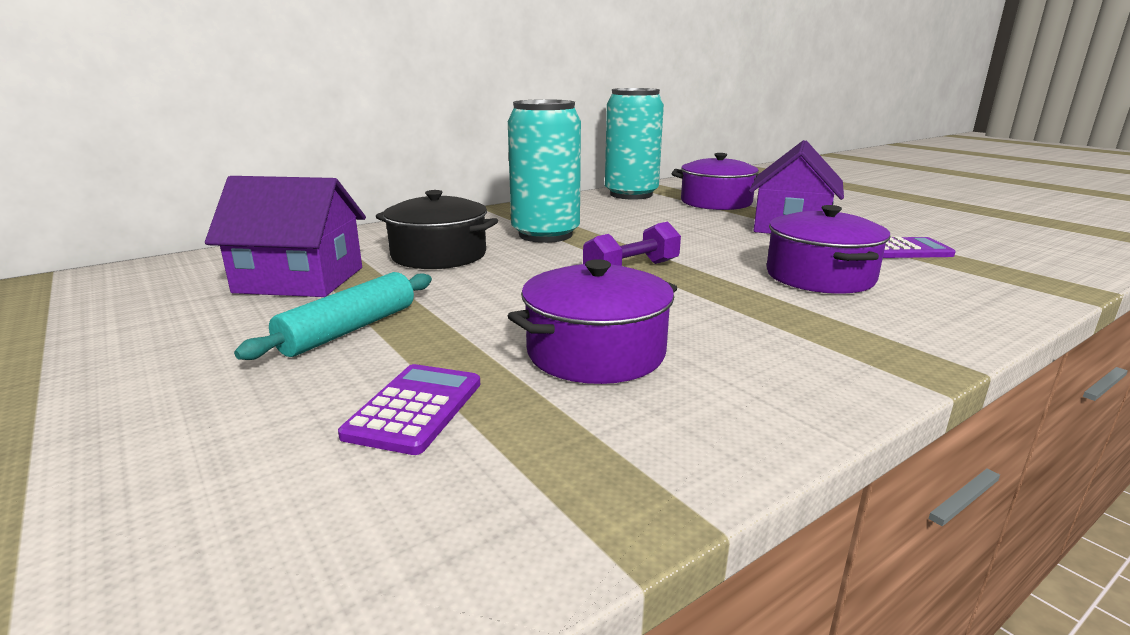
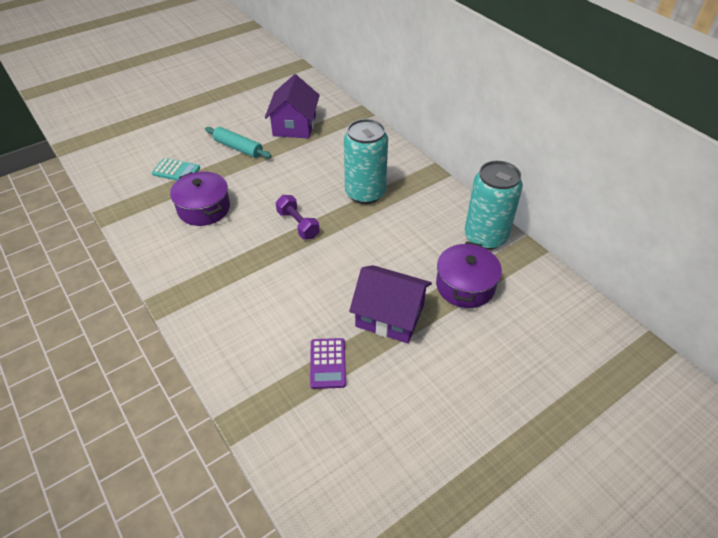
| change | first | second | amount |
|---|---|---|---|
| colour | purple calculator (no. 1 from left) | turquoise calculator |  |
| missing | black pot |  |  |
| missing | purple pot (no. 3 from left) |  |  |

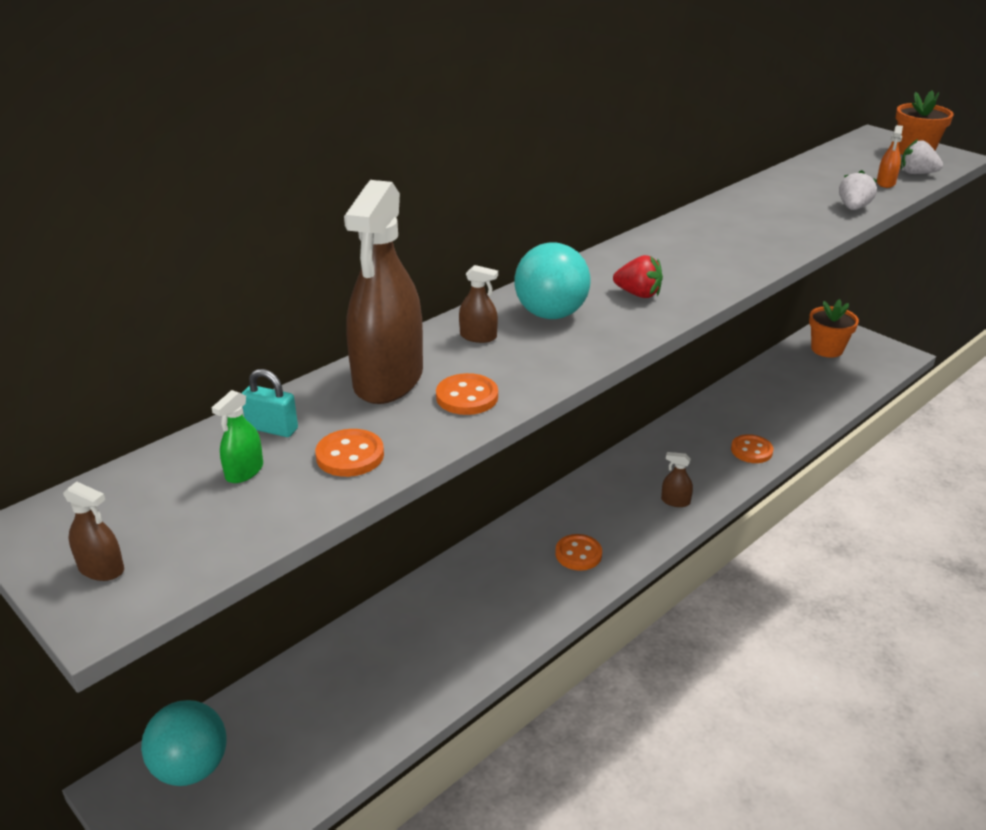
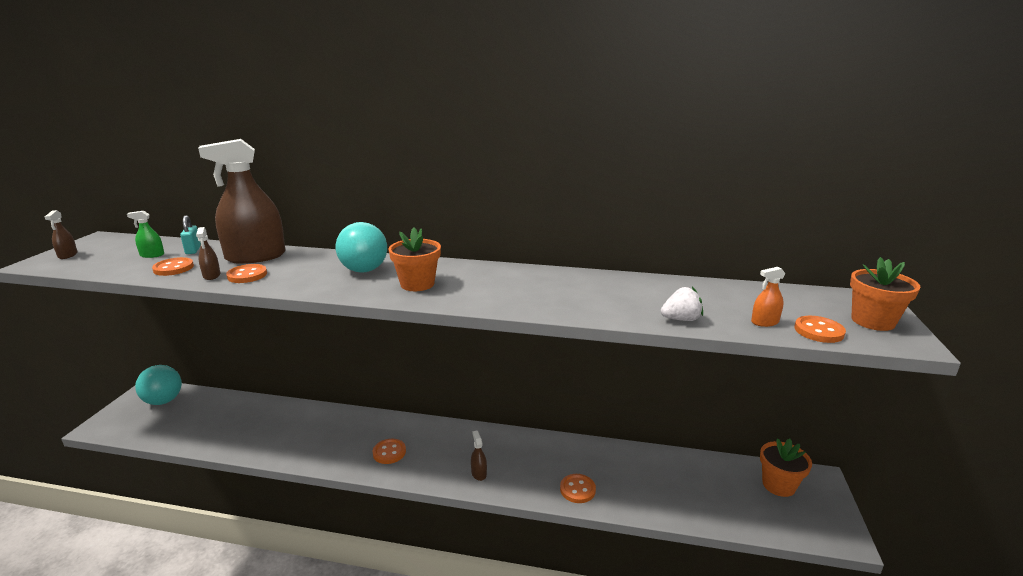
| change | first | second | amount |
|---|---|---|---|
| relocated | brown spray bottle (no. 3 from left in the first image) | brown spray bottle (no. 2 from left) |  |
| exchanged | red strawberry | orange flower pot (no. 1 from left) |  |
| exchanged | white strawberry (no. 2 from left) | orange button (no. 5 from left) |  |

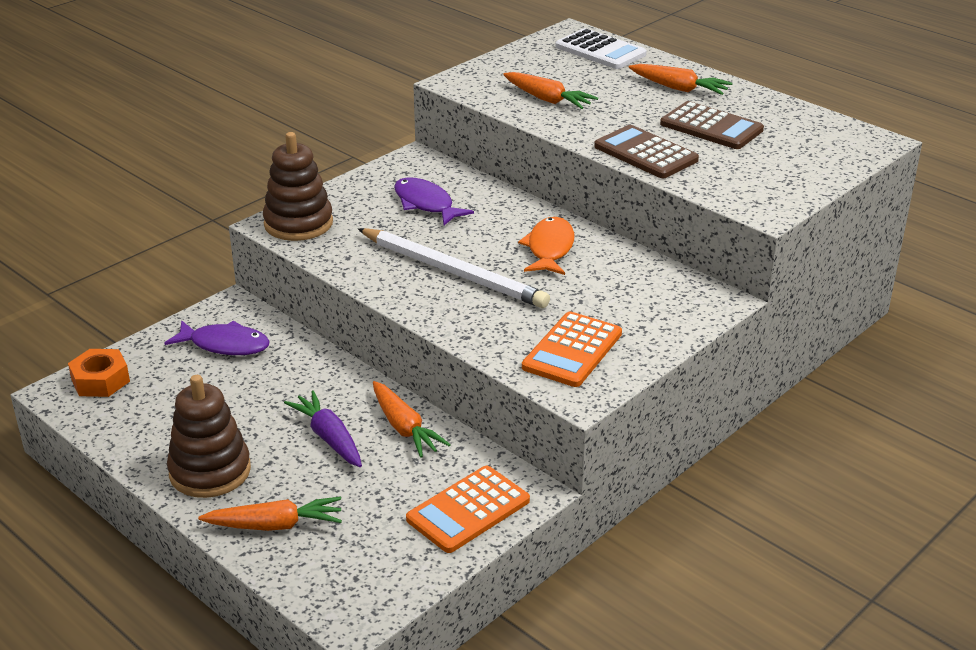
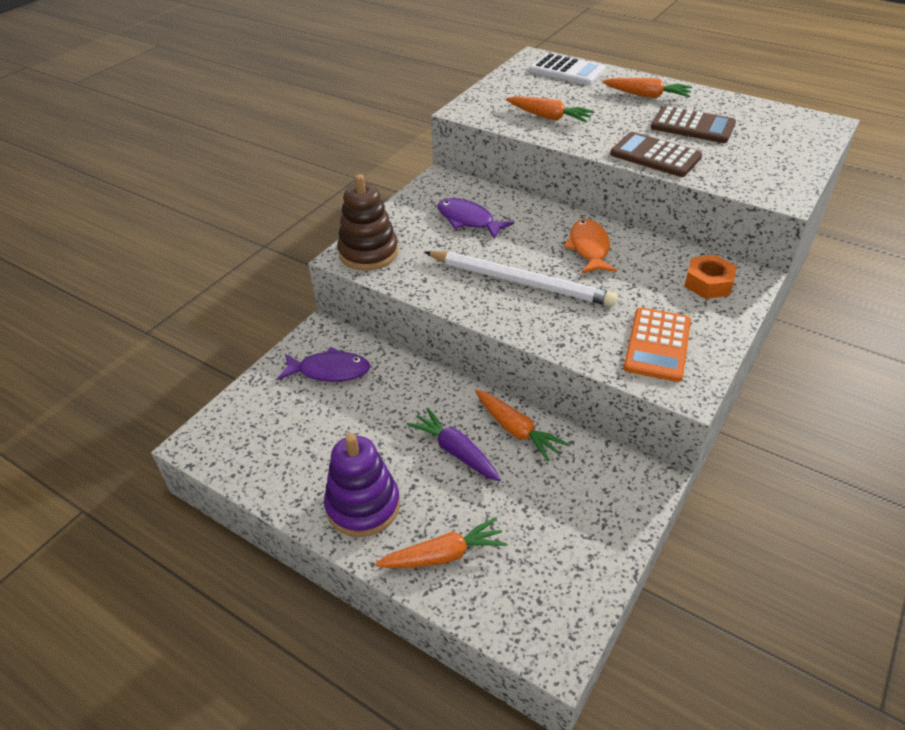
| change | first | second | amount |
|---|---|---|---|
| colour | brown stacking toy (no. 1 from left) | purple stacking toy |  |
| relocated | orange nut |  |  |
| missing | orange calculator (no. 1 from left) |  |  |

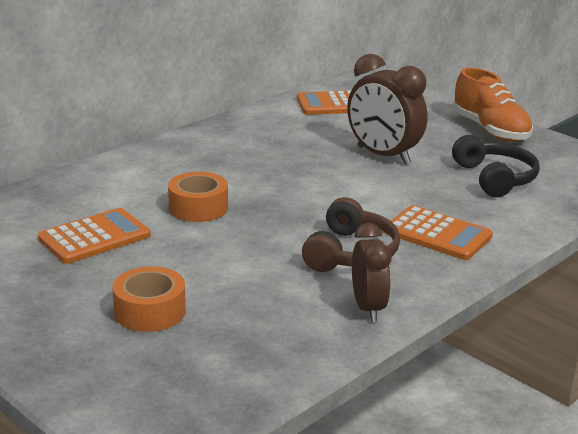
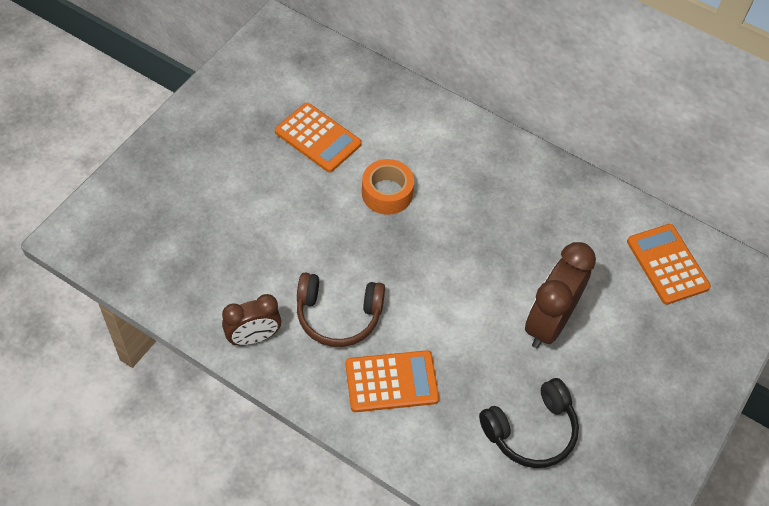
| change | first | second | amount |
|---|---|---|---|
| spun | orange calculator (no. 3 from left in the first image) | orange calculator (no. 2 from left) | 120 degrees counterclockwise |
| missing | orange tape (no. 1 from left) |  |  |
| missing | orange shoe |  |  |

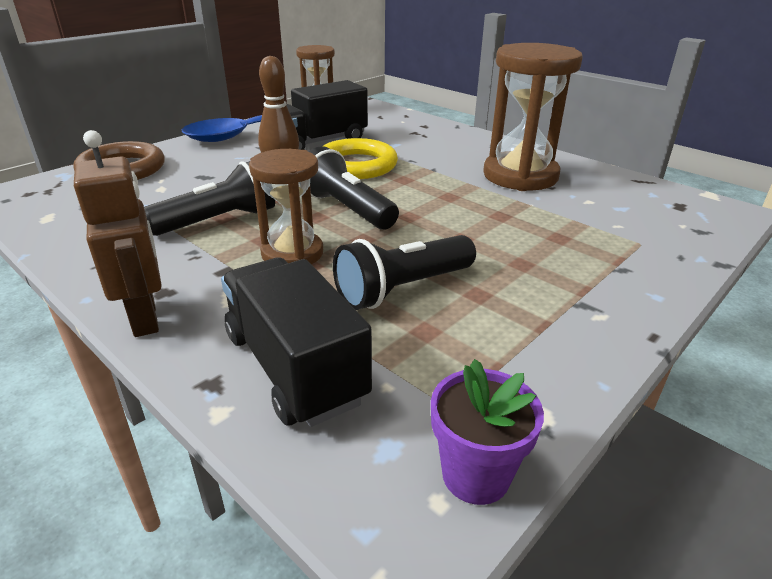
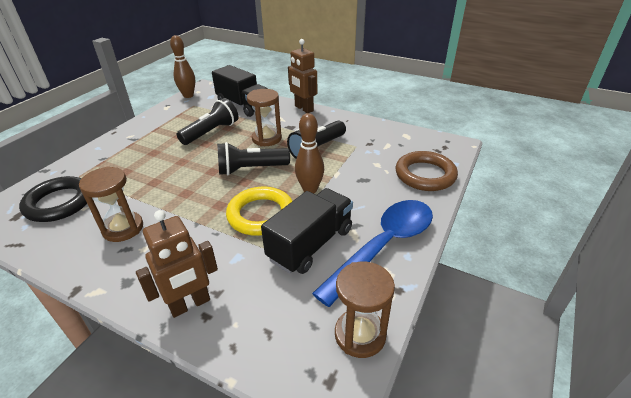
| change | first | second | amount |
|---|---|---|---|
| appeared |  | black ring |  |
| size | brown hourglass (no. 3 from left in the first image) | brown hourglass (no. 1 from left) | x0.64 |
| appeared |  | brown robot (no. 1 from left) |  |
| exchanged | purple flower pot | brown bowling pin (no. 1 from left) |  |
| spun | black flashlight (no. 2 from left) |  | 135 degrees clockwise |

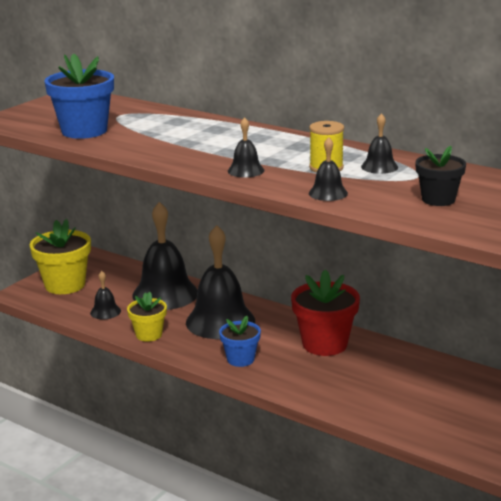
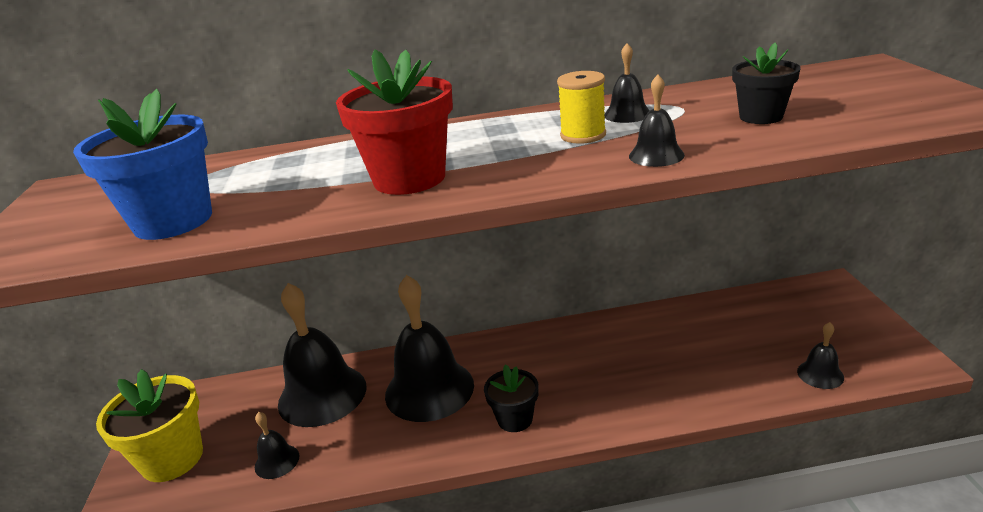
| change | first | second | amount |
|---|---|---|---|
| relocated | red flower pot |  |  |
| colour | blue flower pot (no. 2 from left) | black flower pot (no. 1 from left) |  |
| relocated | black bell (no. 4 from left in the first image) | black bell (no. 6 from left) |  |
| missing | yellow flower pot (no. 2 from left) |  |  |

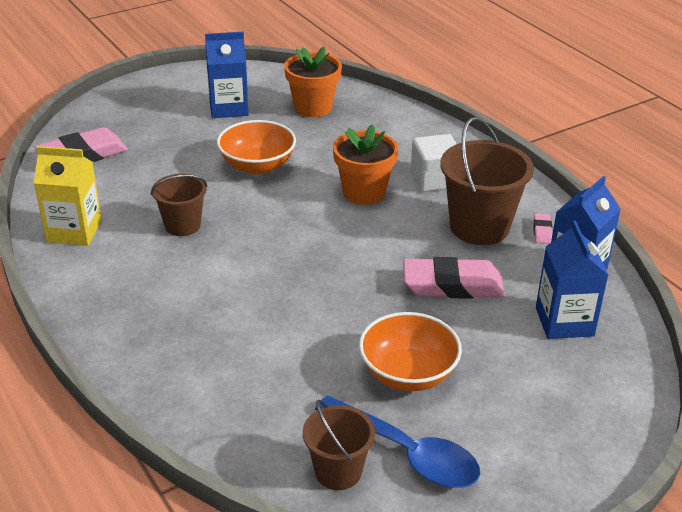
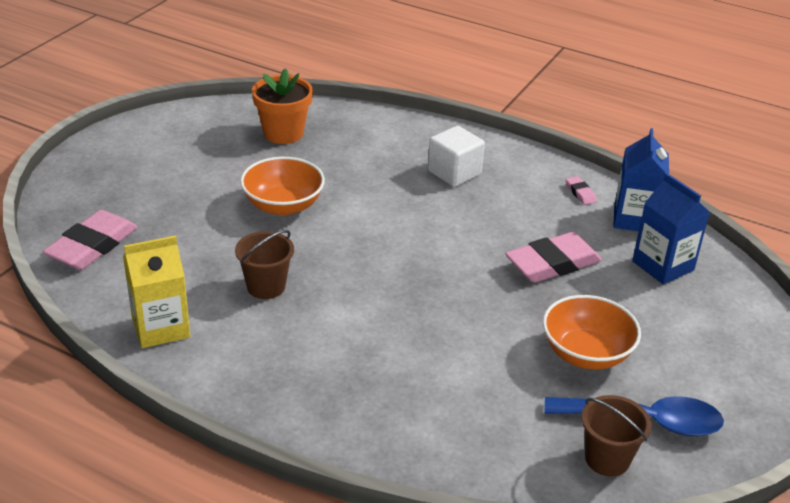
| change | first | second | amount |
|---|---|---|---|
| missing | blue carton (no. 1 from left) |  |  |
| missing | orange flower pot (no. 2 from left) |  |  |
| missing | brown bucket (no. 3 from left) |  |  |

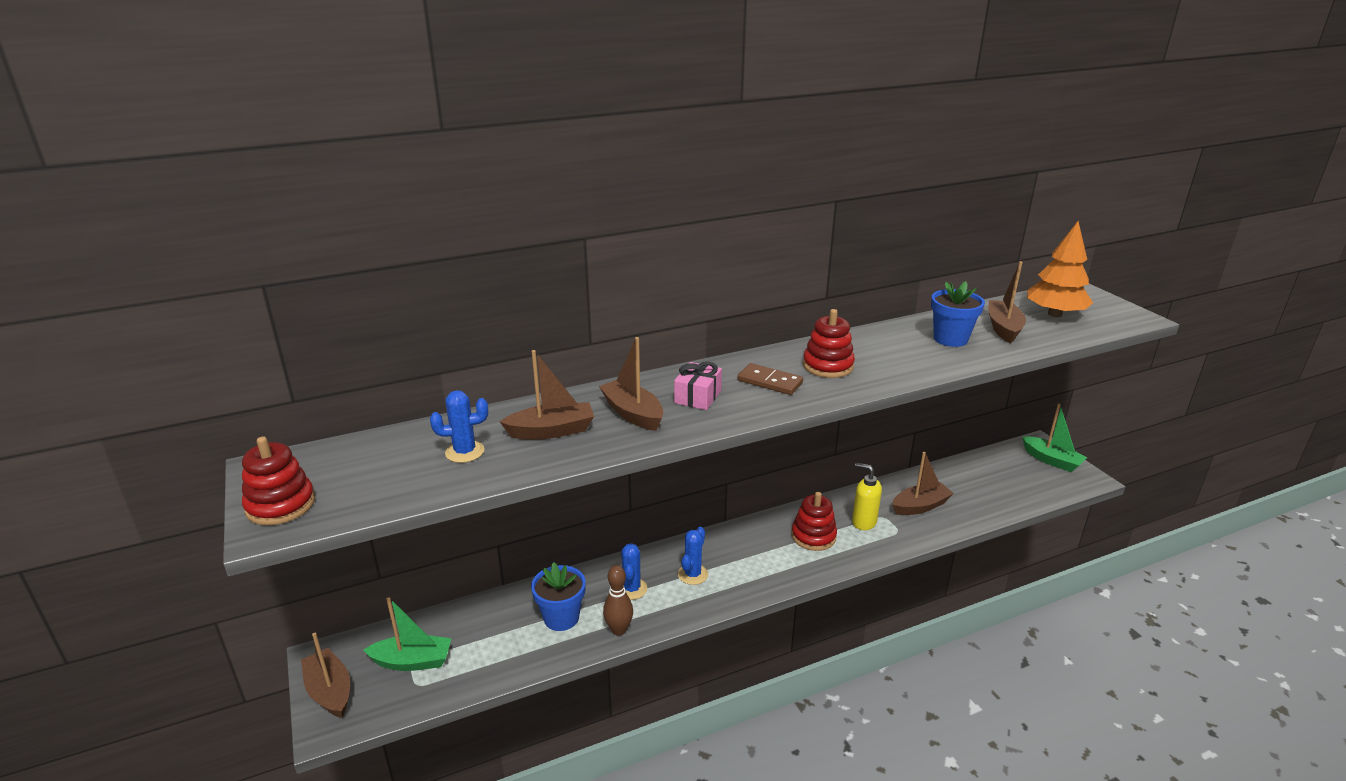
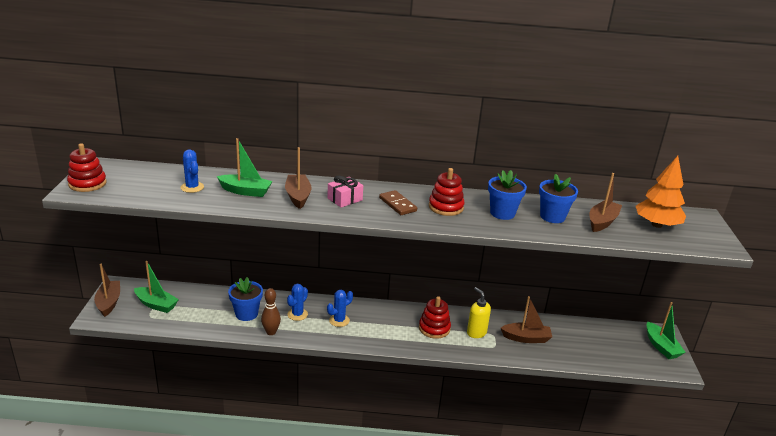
| change | first | second | amount |
|---|---|---|---|
| spun | blue cactus (no. 1 from left) |  | 45 degrees clockwise |
| colour | brown boat (no. 2 from left) | green boat (no. 2 from left) |  |
| appeared |  | blue flower pot (no. 2 from left) |  |

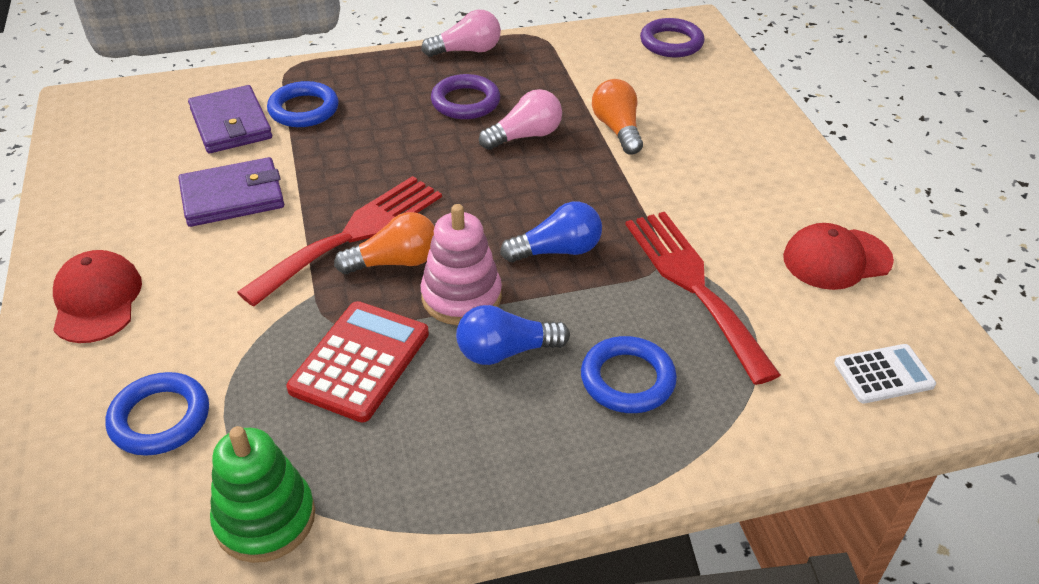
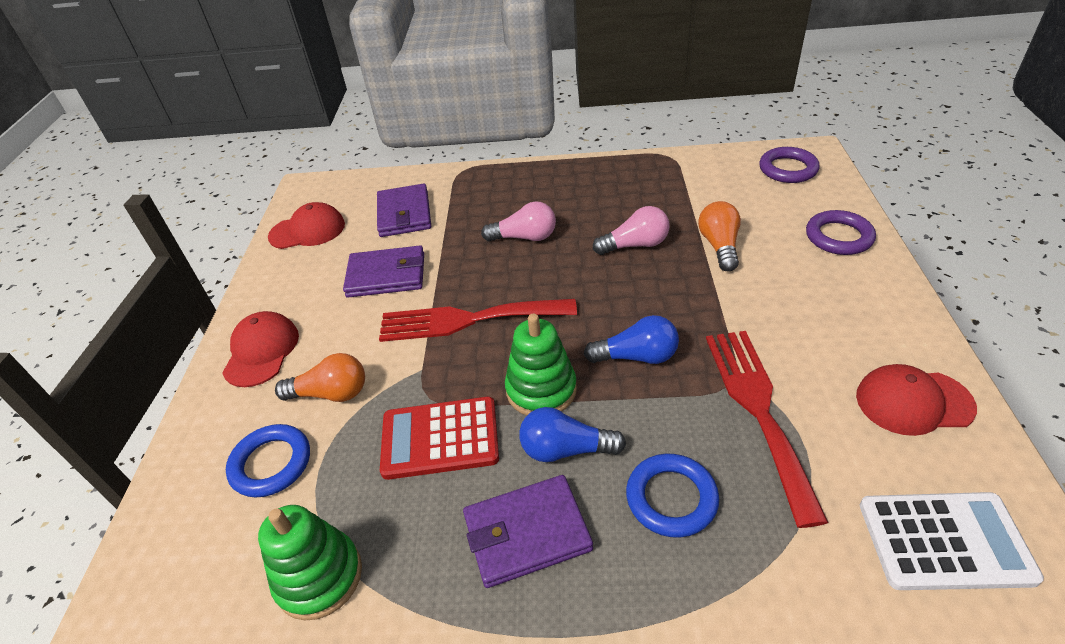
| change | first | second | amount |
|---|---|---|---|
| appeared |  | red cap (no. 2 from left) |  |
| relocated | orange light bulb (no. 1 from left) |  |  |
| spun | red fork (no. 1 from left) |  | 150 degrees counterclockwise |
| spun | red calculator |  | 135 degrees counterclockwise |
| appeared |  | purple wallet (no. 3 from left) |  |
| relocated | pink light bulb (no. 1 from left) |  |  |
| colour | pink stacking toy | green stacking toy (no. 2 from left) |  |
| relocated | purple ring (no. 1 from left in the first image) | purple ring (no. 2 from left) |  |
| size | white calculator |  | x1.60 |
| missing | blue ring (no. 2 from left) |  |  |

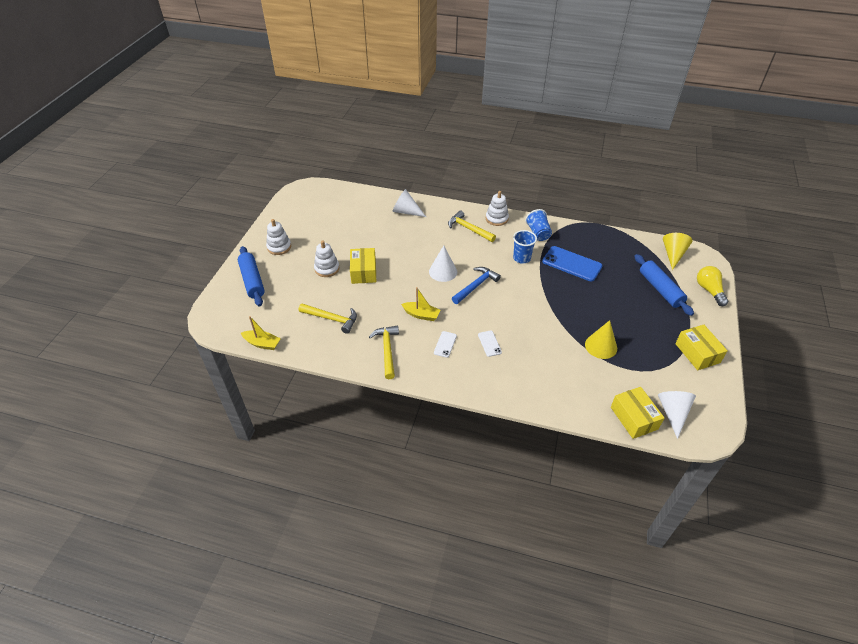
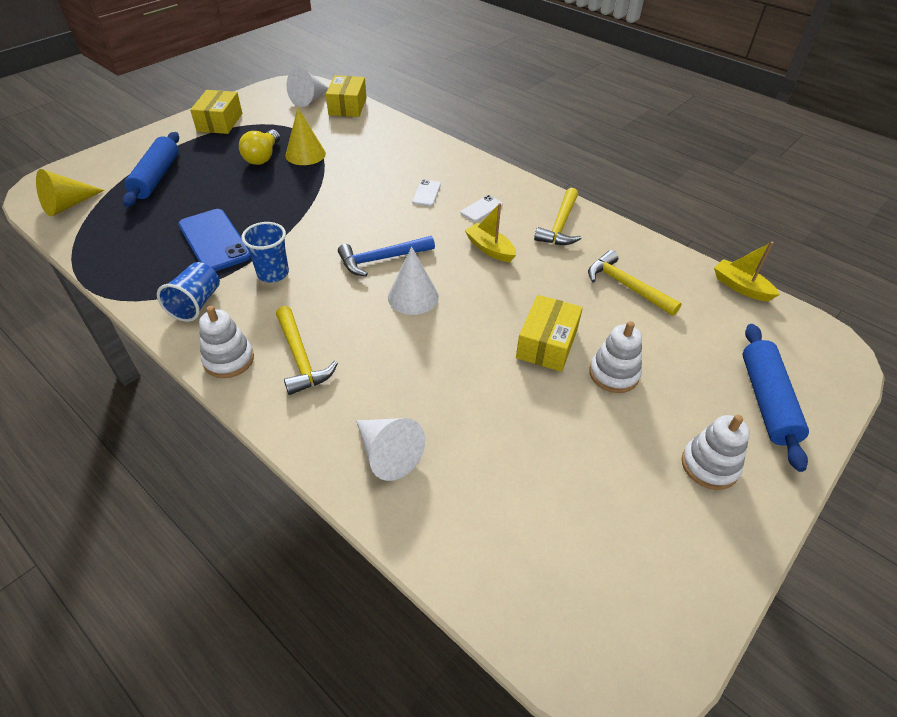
| change | first | second | amount |
|---|---|---|---|
| relocated | yellow light bulb |  |  |

